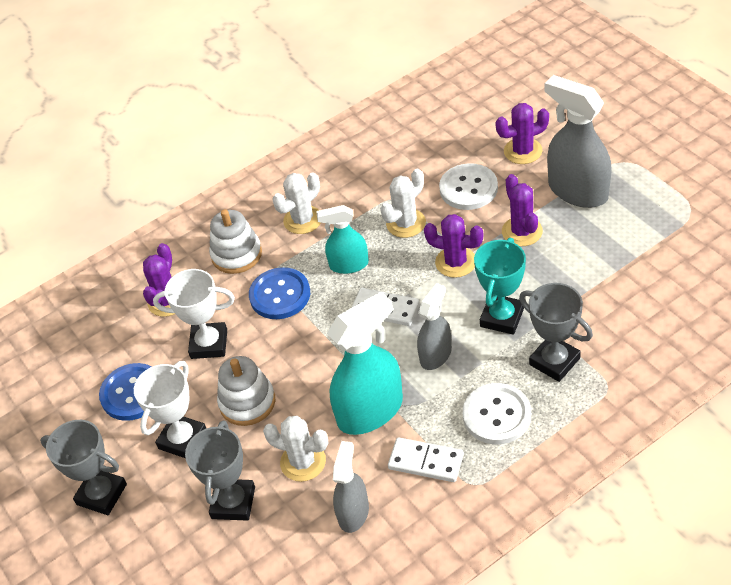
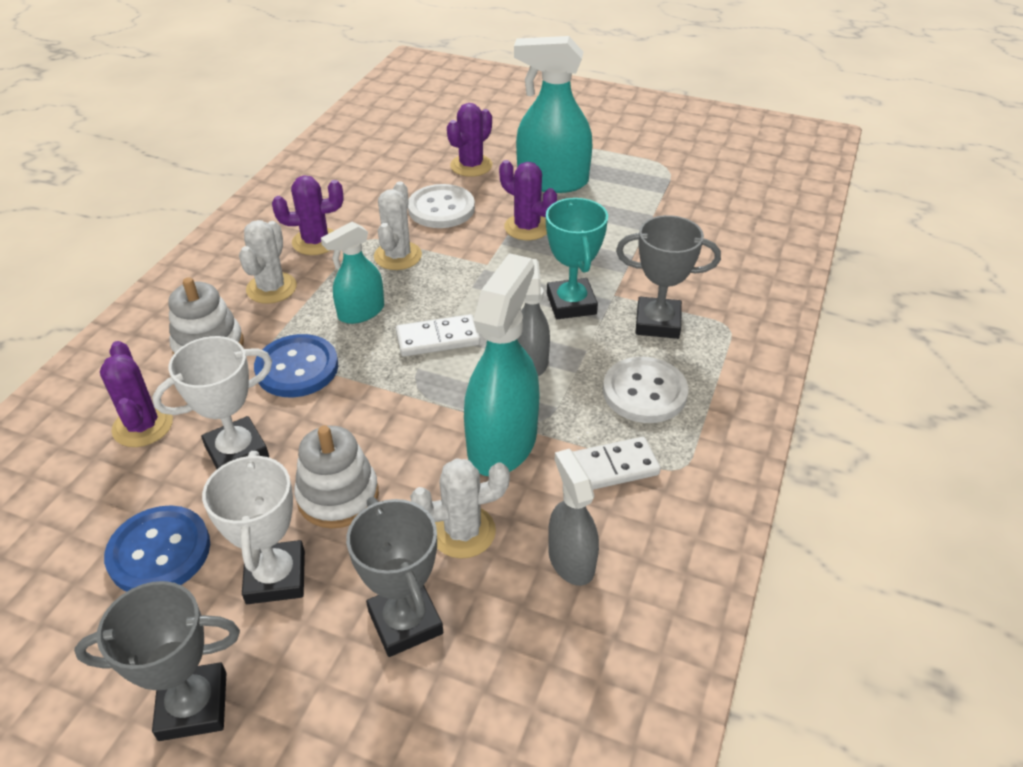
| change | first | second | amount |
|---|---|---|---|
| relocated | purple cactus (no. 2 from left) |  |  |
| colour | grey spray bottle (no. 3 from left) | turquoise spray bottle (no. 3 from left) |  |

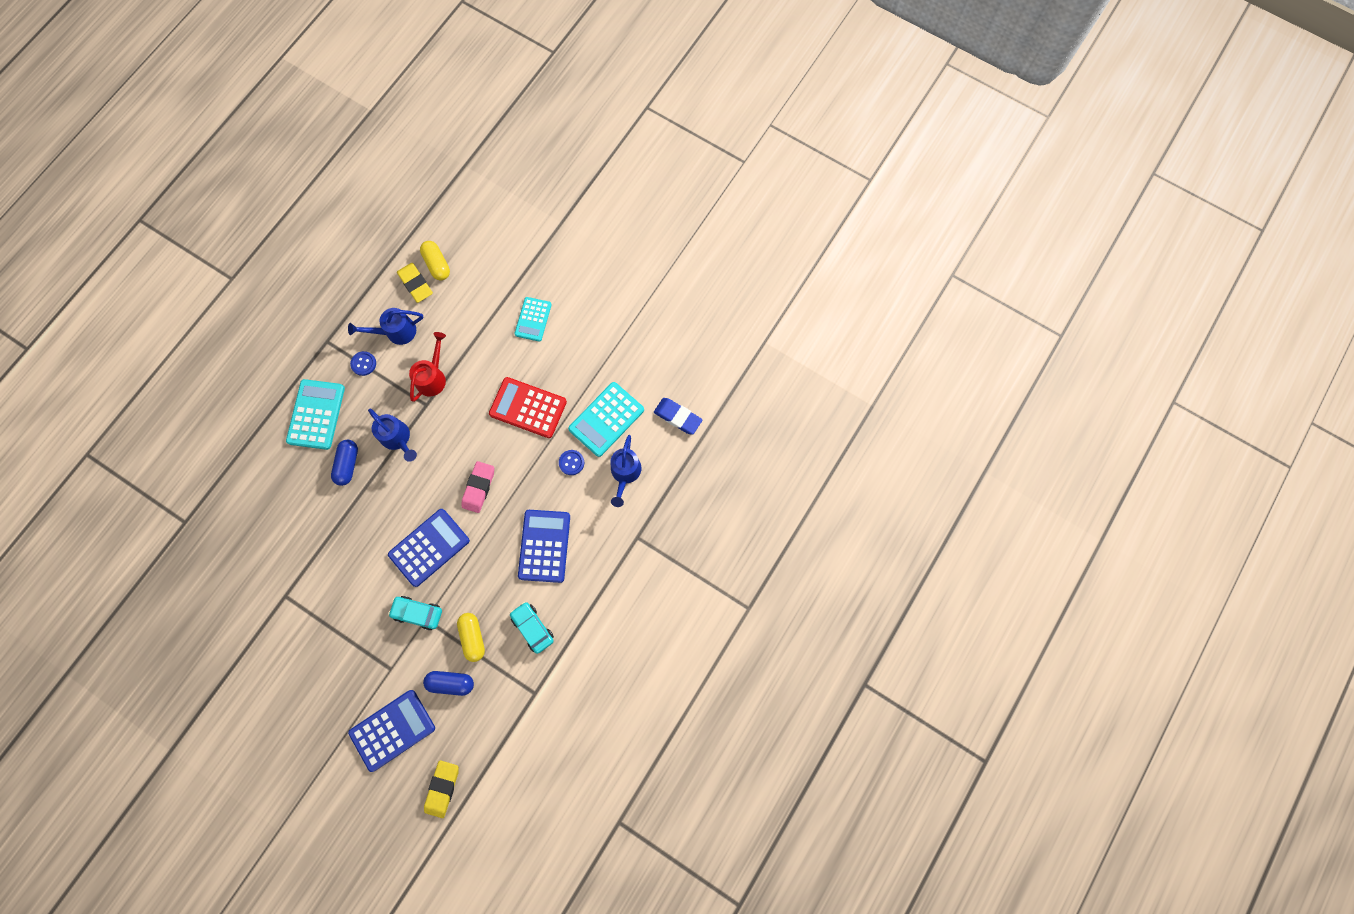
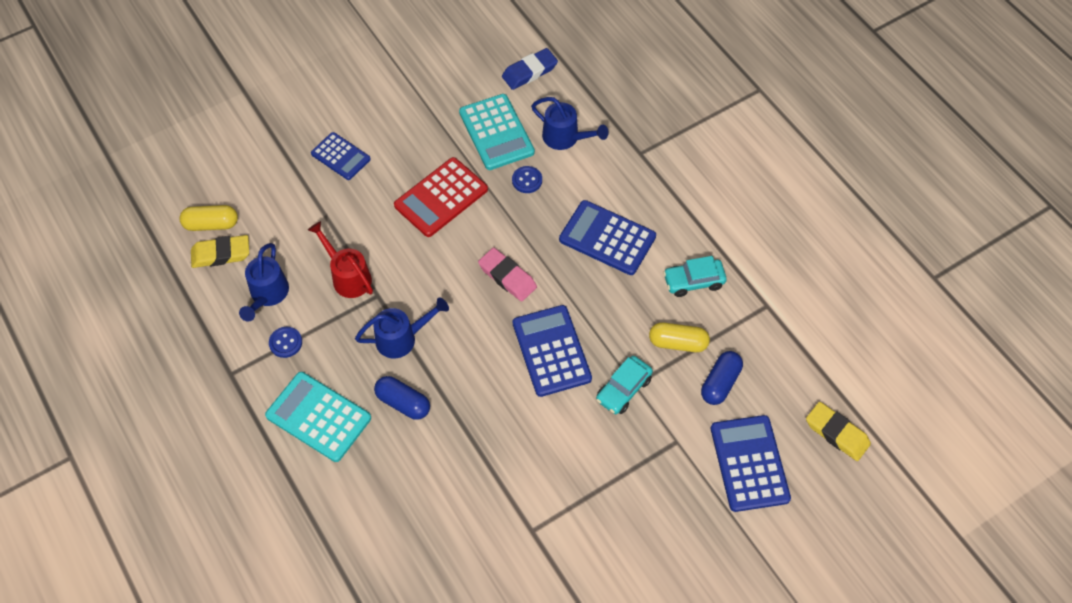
| change | first | second | amount |
|---|---|---|---|
| colour | turquoise calculator (no. 2 from left) | blue calculator (no. 1 from left) |  |

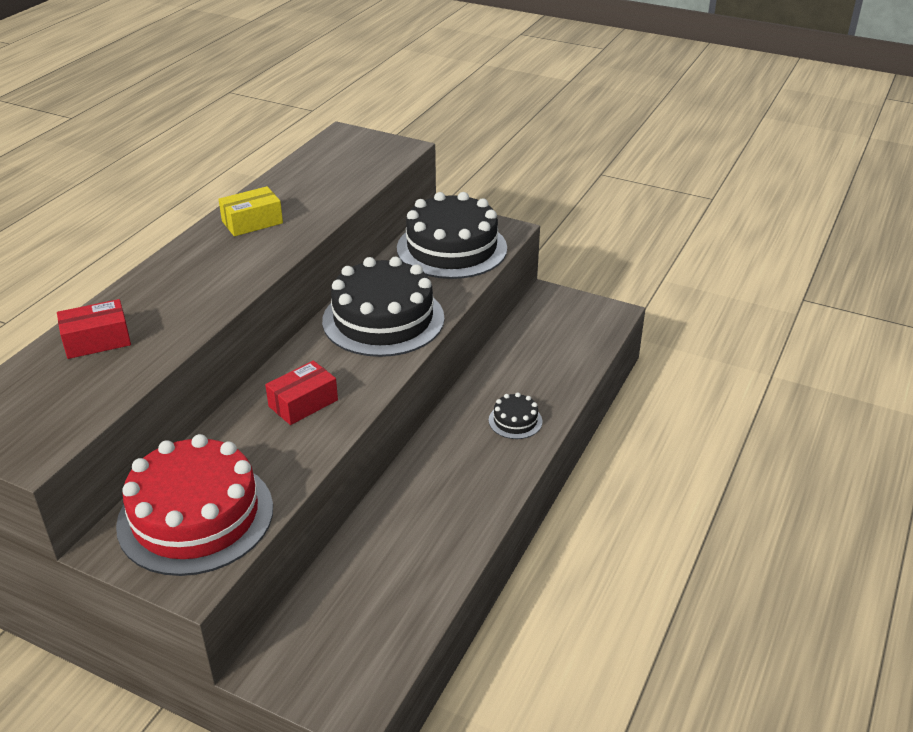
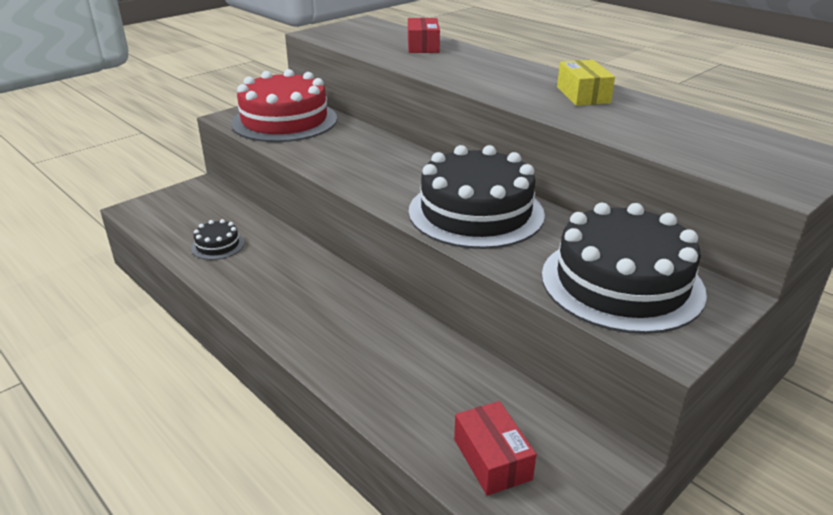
| change | first | second | amount |
|---|---|---|---|
| relocated | black cake (no. 3 from left in the first image) | black cake (no. 1 from left) |  |
| relocated | red box (no. 2 from left) |  |  |

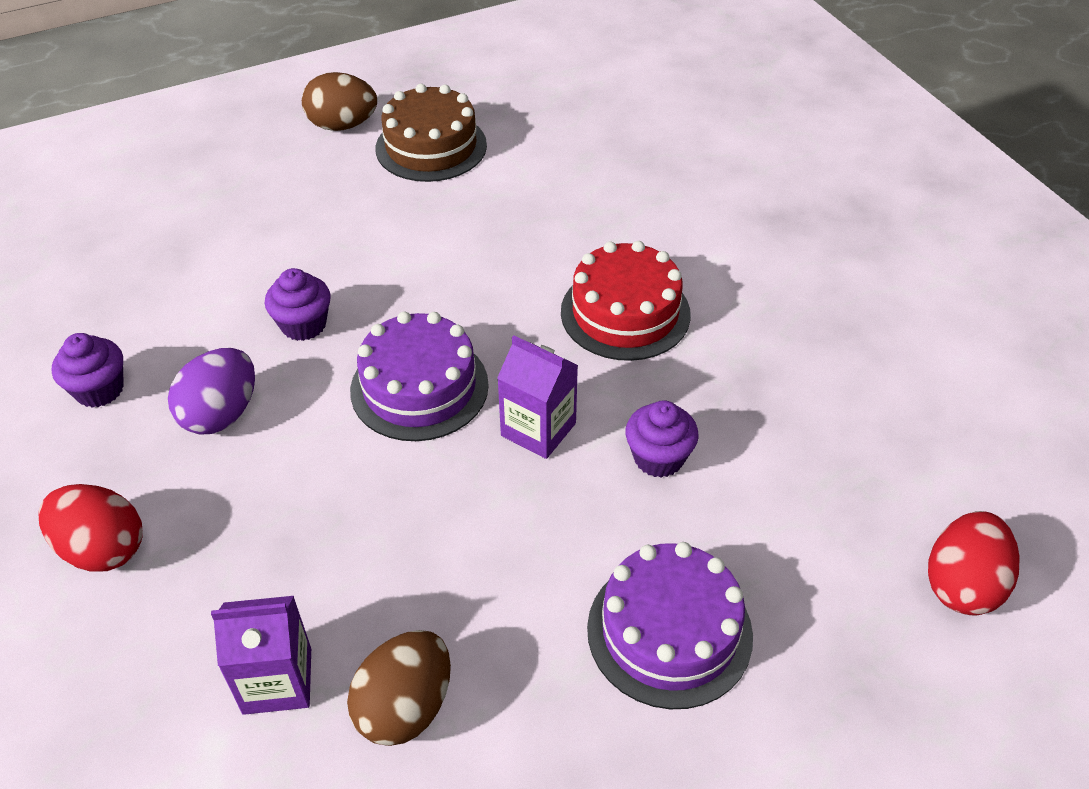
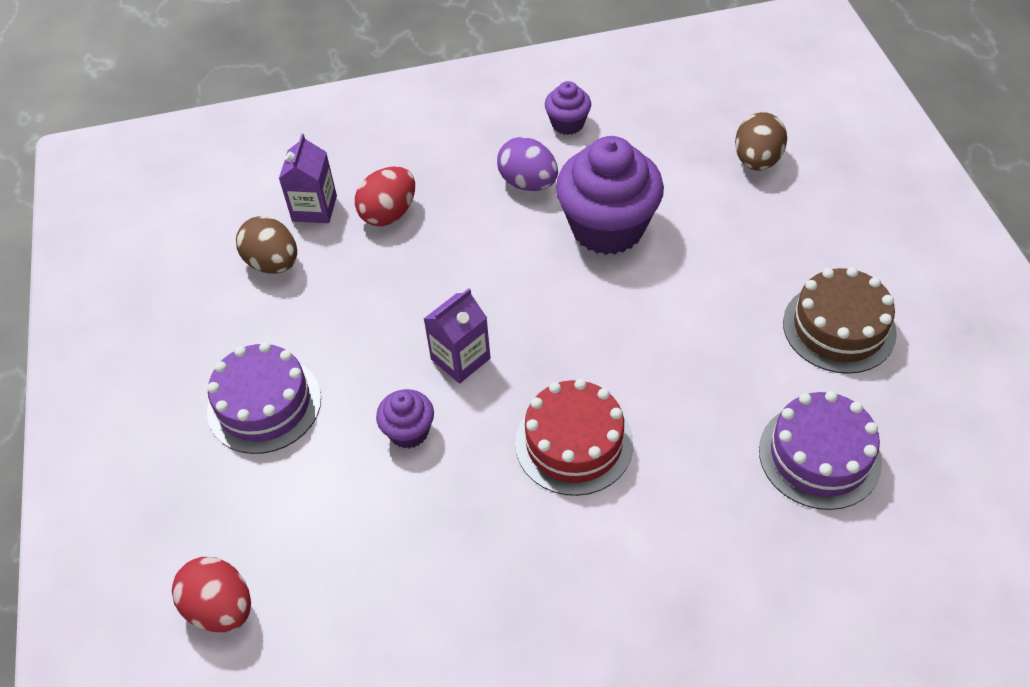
| change | first | second | amount |
|---|---|---|---|
| relocated | red egg (no. 1 from left in the first image) | red egg (no. 2 from left) |  |
| size | purple cupcake (no. 2 from left in the first image) | purple cupcake (no. 3 from left) | x2.07 |
| relocated | brown egg (no. 1 from left in the first image) | brown egg (no. 2 from left) |  |
| relocated | purple cake (no. 1 from left in the first image) | purple cake (no. 2 from left) |  |

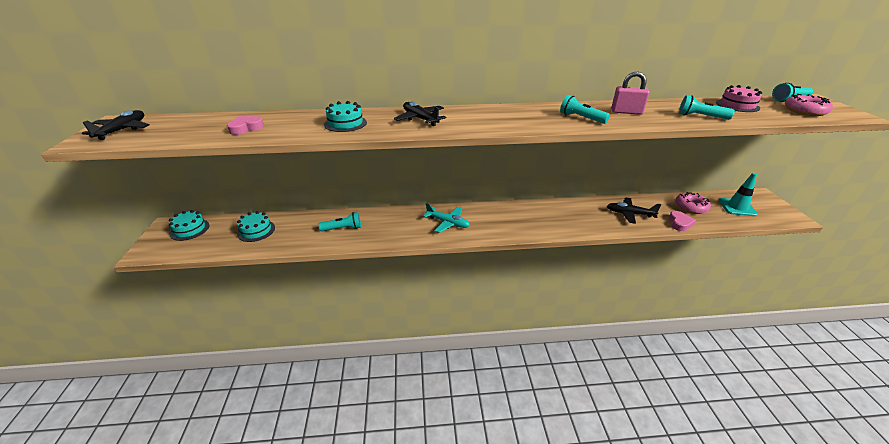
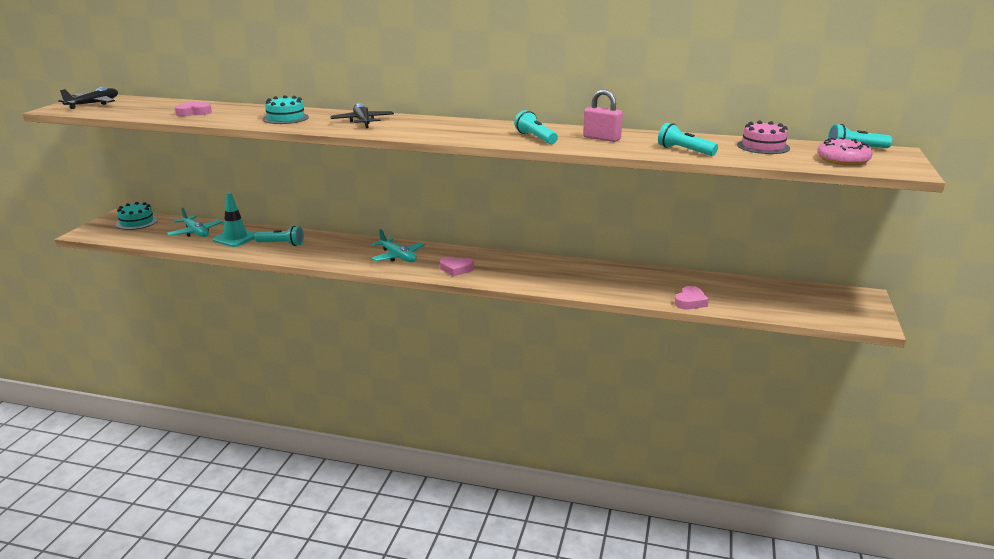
| change | first | second | amount |
|---|---|---|---|
| exchanged | turquoise cake (no. 2 from left) | turquoise plane (no. 1 from left) |  |
| relocated | turquoise traffic cone |  |  |
| appeared |  | pink heart (no. 2 from left) |  |
| missing | black plane (no. 3 from left) |  |  |
| missing | pink donut (no. 1 from left) |  |  |

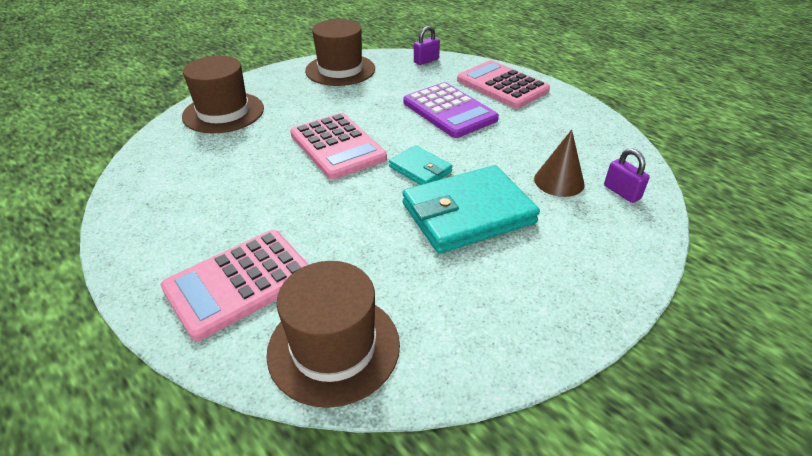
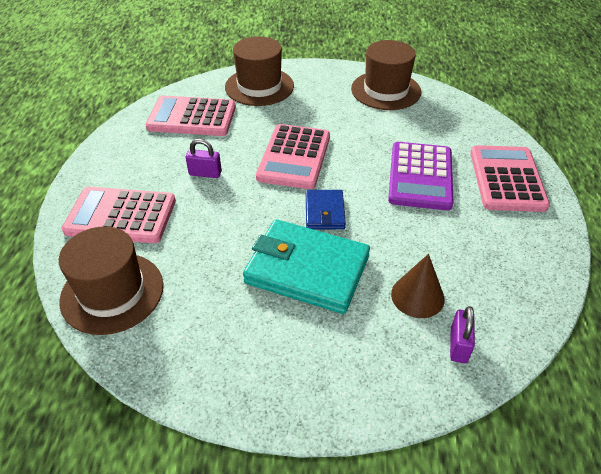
| change | first | second | amount |
|---|---|---|---|
| appeared |  | pink calculator (no. 2 from left) |  |
| relocated | purple padlock (no. 1 from left) |  |  |
| colour | turquoise wallet (no. 1 from left) | blue wallet |  |

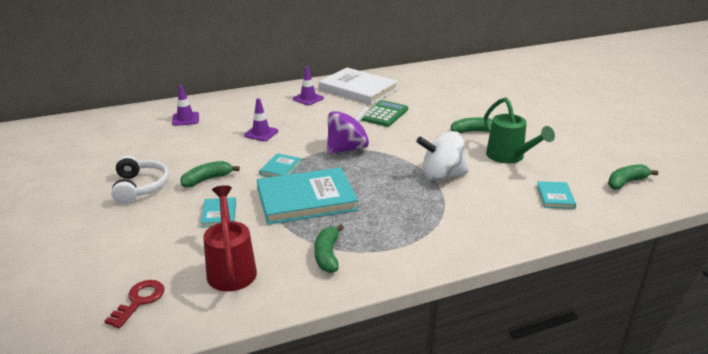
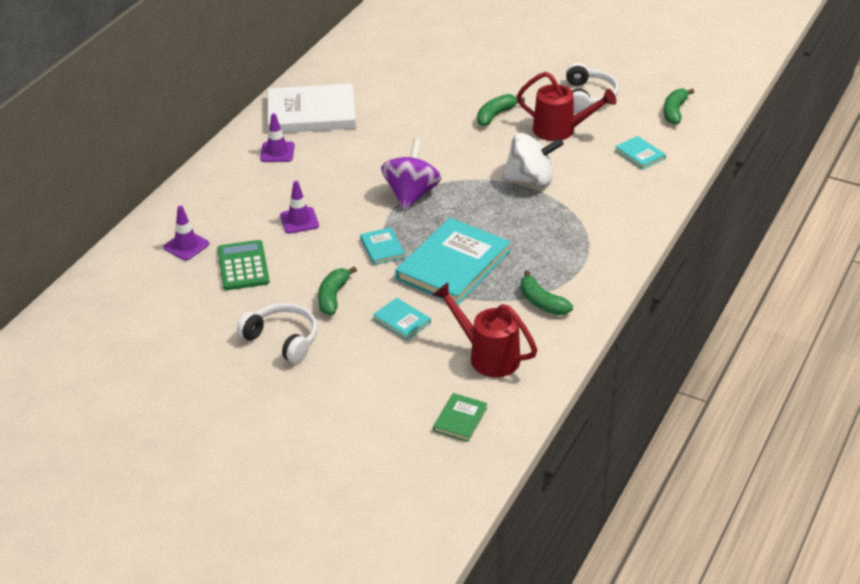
| change | first | second | amount |
|---|---|---|---|
| relocated | green calculator |  |  |
| exchanged | red key | green book |  |
| spun | white spinning top |  | 135 degrees counterclockwise |
| colour | green watering can | red watering can (no. 2 from left) |  |
| appeared |  | white headphones (no. 2 from left) |  |

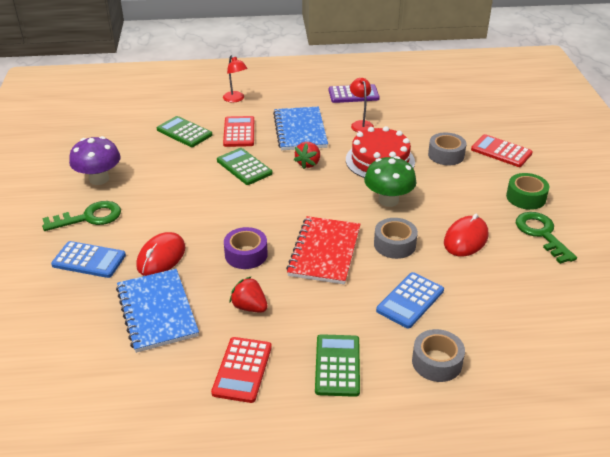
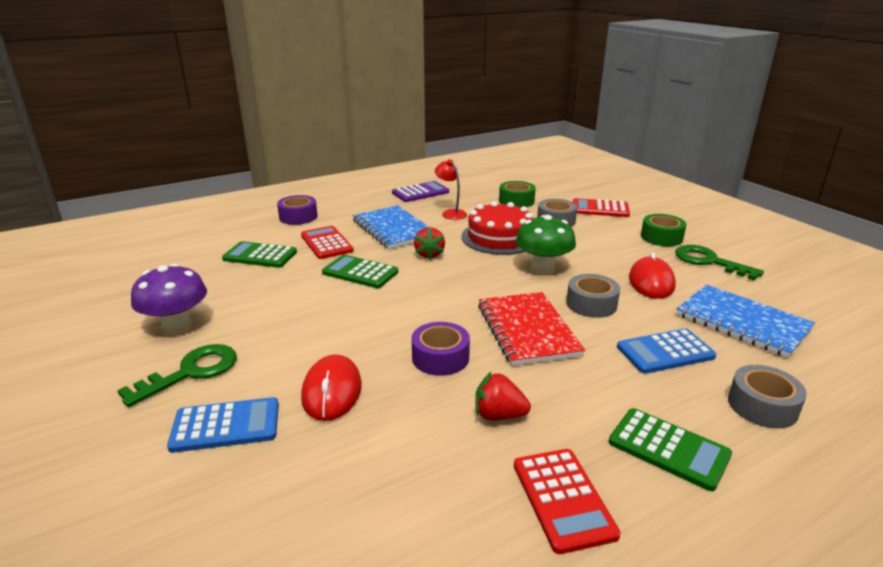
| change | first | second | amount |
|---|---|---|---|
| exchanged | red lamp (no. 1 from left) | purple tape (no. 1 from left) |  |
| appeared |  | green tape (no. 1 from left) |  |
| spun | green calculator (no. 3 from left) |  | 150 degrees clockwise |
| spun | blue calculator (no. 2 from left) |  | 60 degrees clockwise |
| relocated | blue notebook (no. 1 from left in the first image) | blue notebook (no. 2 from left) |  |

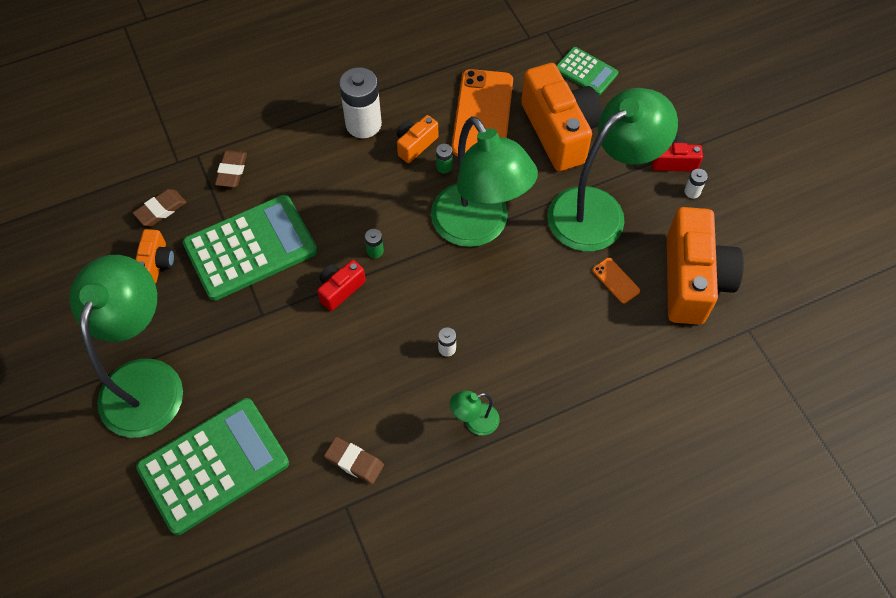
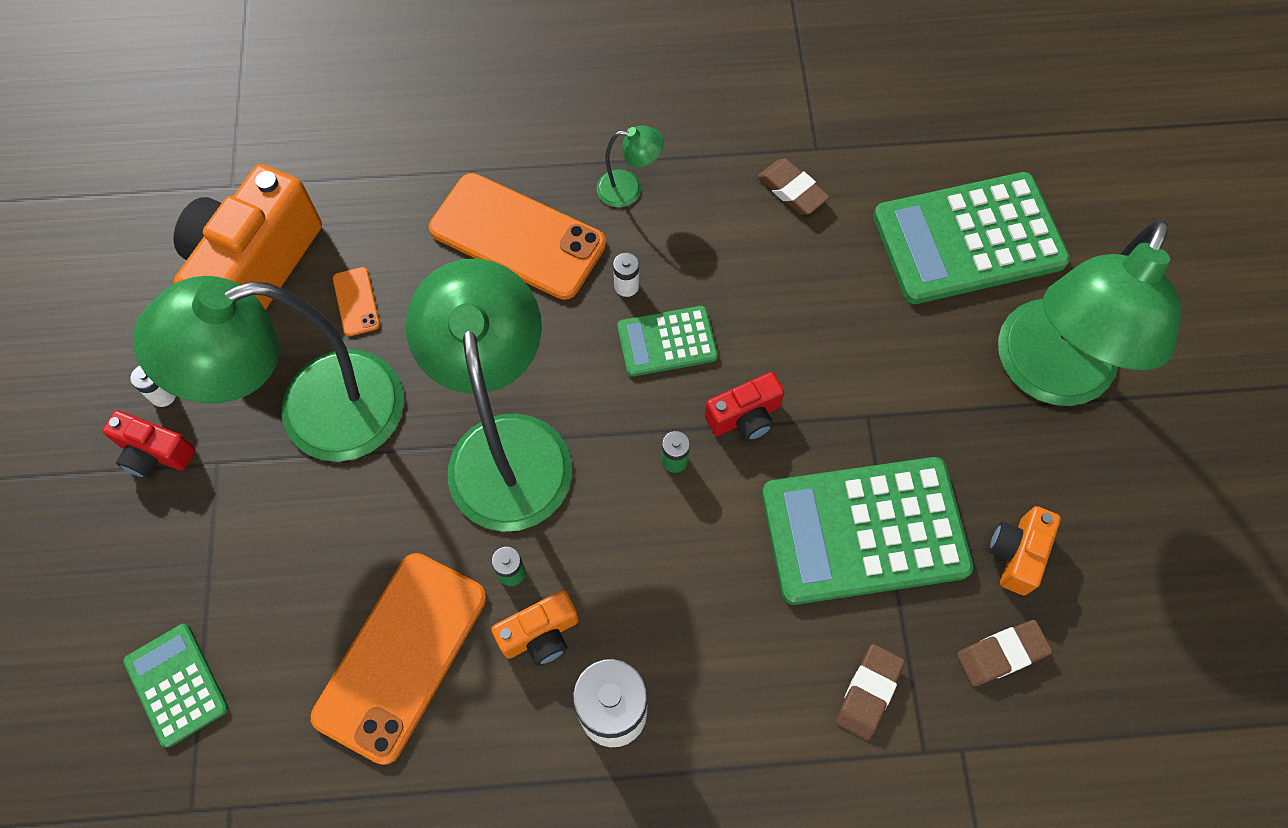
| change | first | second | amount |
|---|---|---|---|
| appeared |  | orange phone (no. 3 from left) |  |
| appeared |  | green calculator (no. 2 from left) |  |
| missing | orange camera (no. 3 from left) |  |  |

